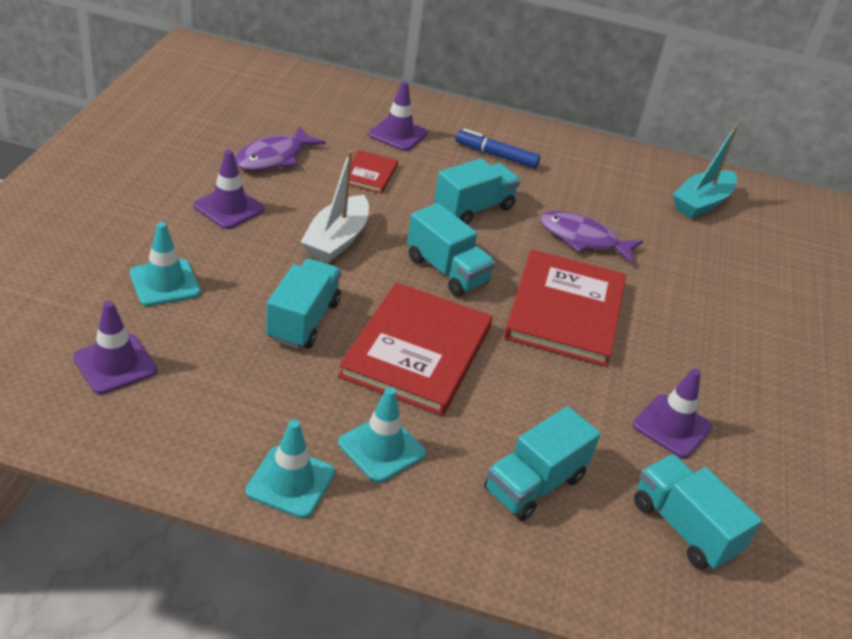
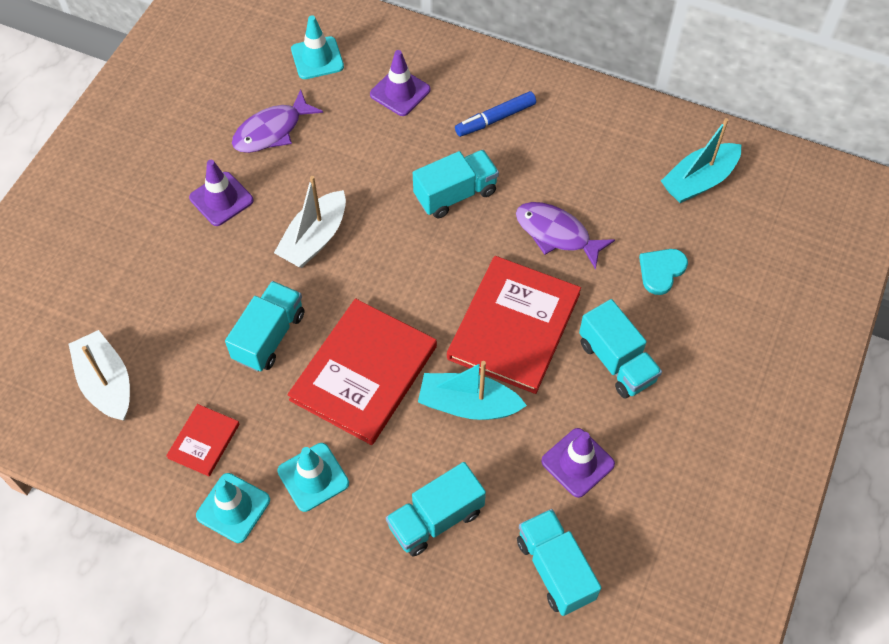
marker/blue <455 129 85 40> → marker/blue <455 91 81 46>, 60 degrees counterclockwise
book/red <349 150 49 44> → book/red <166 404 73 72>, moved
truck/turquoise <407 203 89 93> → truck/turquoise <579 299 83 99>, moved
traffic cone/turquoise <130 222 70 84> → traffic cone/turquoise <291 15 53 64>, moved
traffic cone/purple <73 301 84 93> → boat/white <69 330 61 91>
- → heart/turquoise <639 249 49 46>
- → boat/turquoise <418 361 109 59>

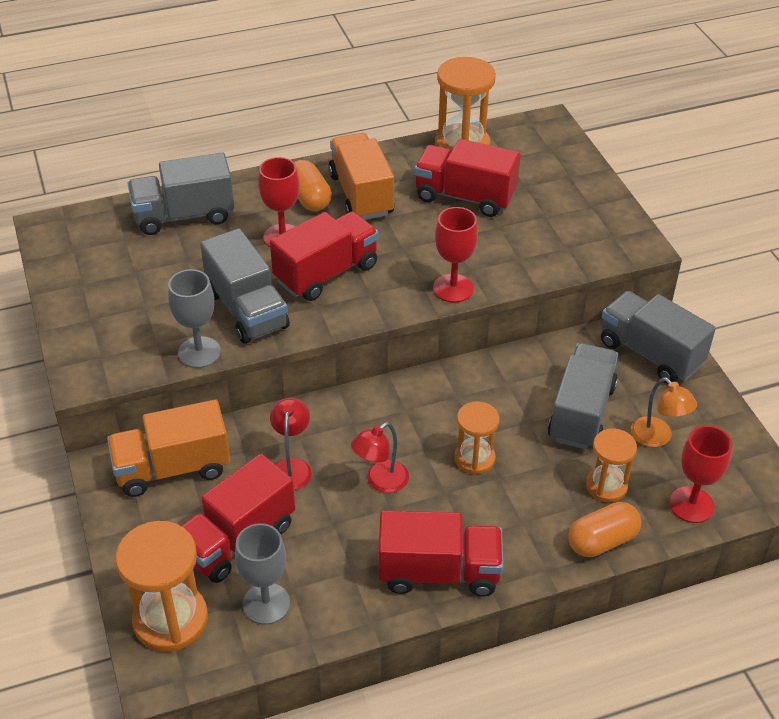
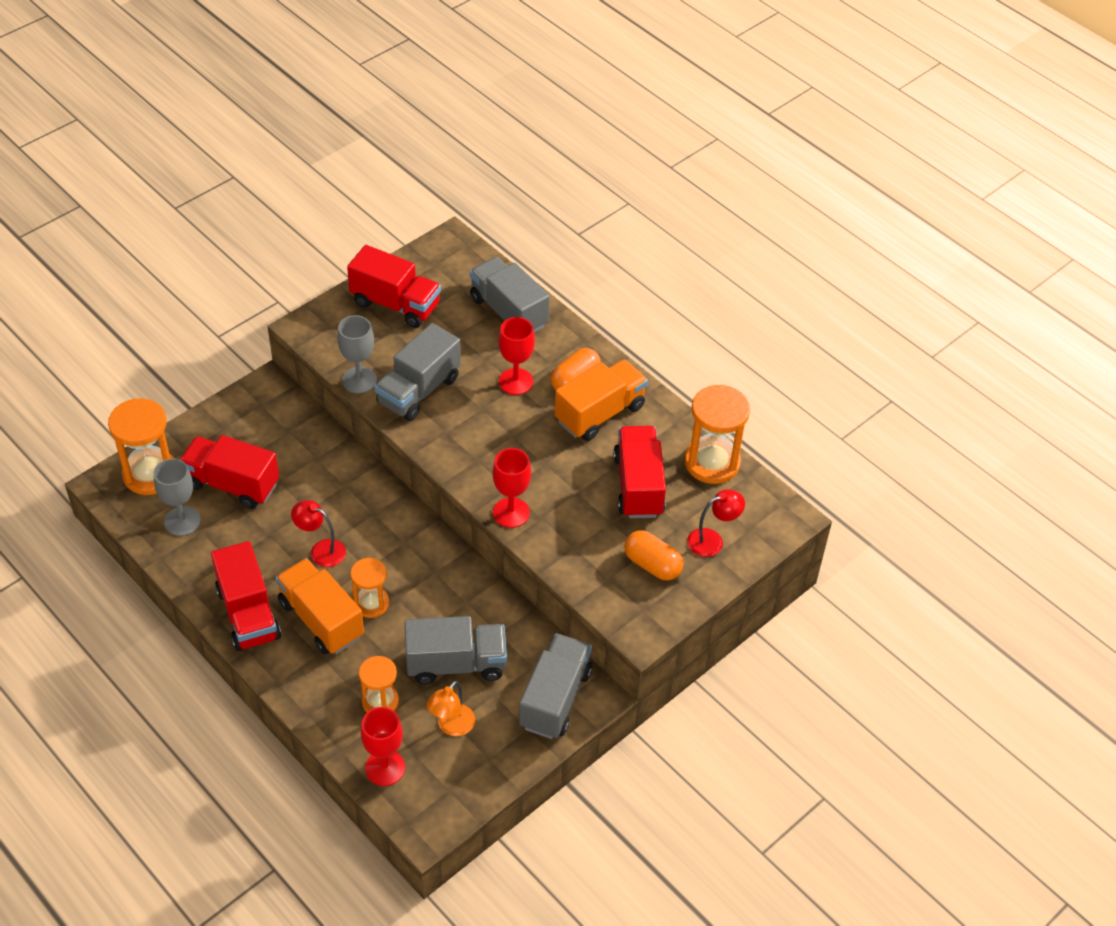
truck/red <270 212 109 89> → truck/red <347 245 94 83>, moved
lamp/red <270 398 42 92> → lamp/red <687 489 58 68>, moved
truck/orange <107 400 123 97> → truck/orange <275 558 89 96>, moved
capsule/orange <568 502 73 55> → capsule/orange <624 530 59 50>, moved

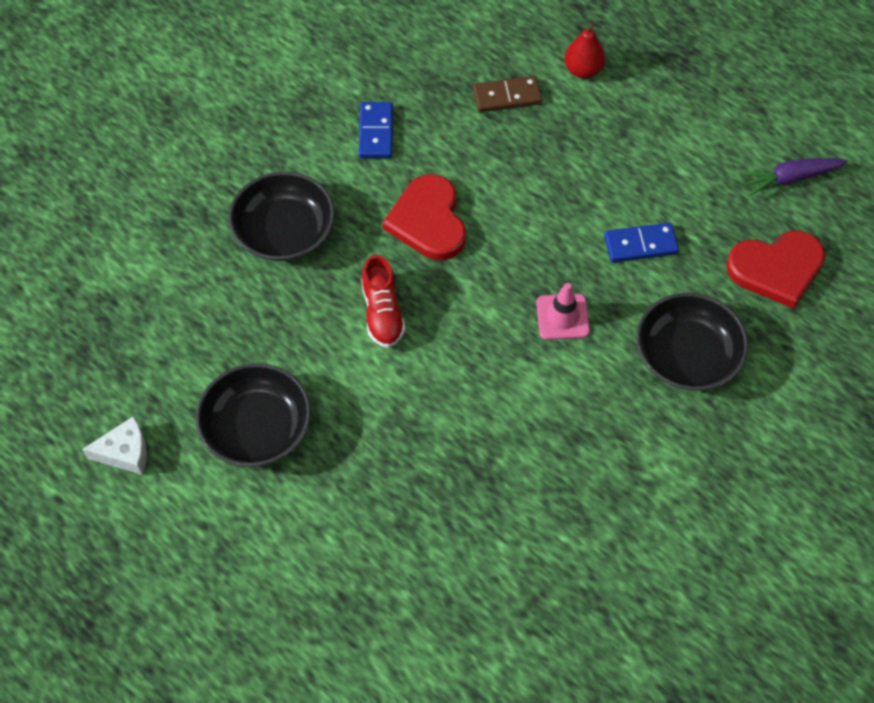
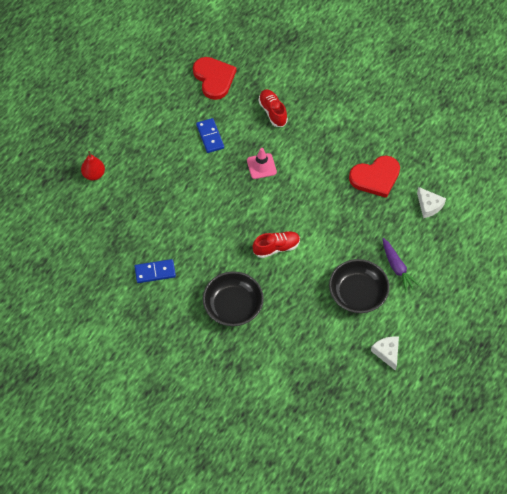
domino/brown <473 76 69 36> → -
carrot/purple <740 158 108 38> → carrot/purple <382 238 38 54>, moved
heart/red <383 174 83 86> → heart/red <349 156 51 42>, moved
bowl/black <636 293 112 98> → shoe/red <258 89 30 38>
- → cheese/white <417 187 29 31>

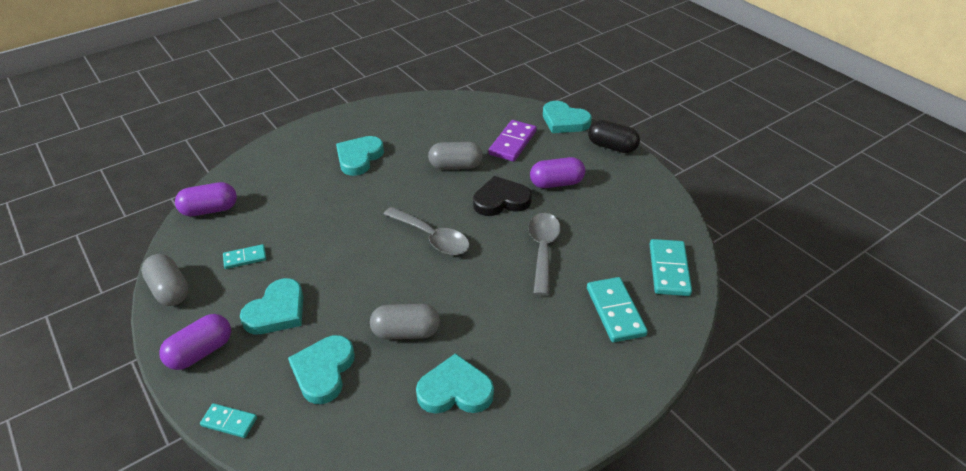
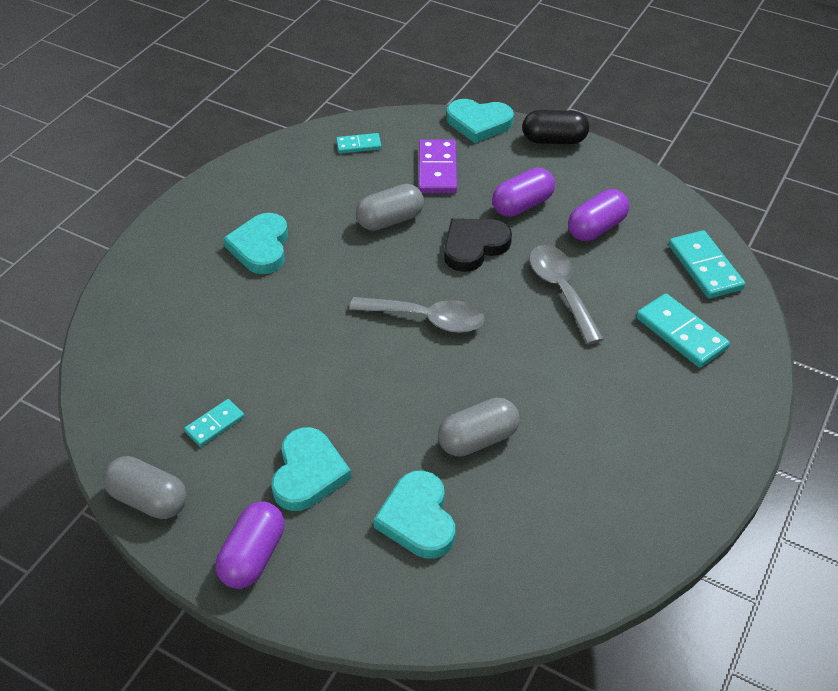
capsule/purple <175 182 62 34> → capsule/purple <568 189 61 52>, moved
heart/turquoise <416 353 78 61> → -
domino/turquoise <200 403 57 35> → domino/turquoise <336 133 46 21>, moved

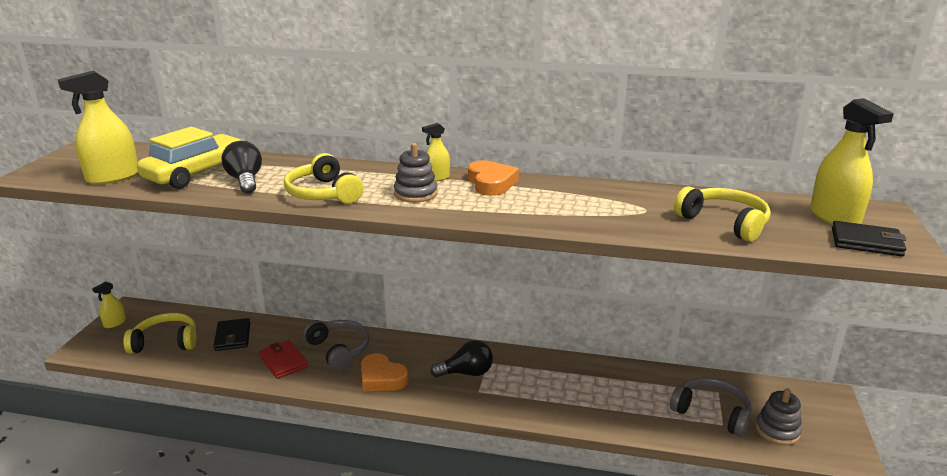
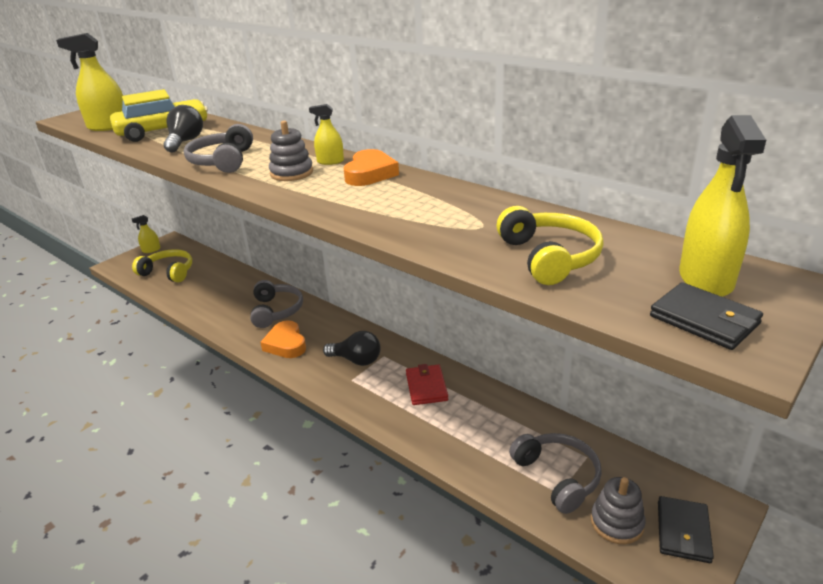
headphones/yellow <284 153 79 51> → headphones/grey <183 124 70 49>
wallet/black <214 318 36 33> → wallet/black <658 496 56 67>, moved
wallet/red <259 340 49 39> → wallet/red <406 364 42 41>, moved

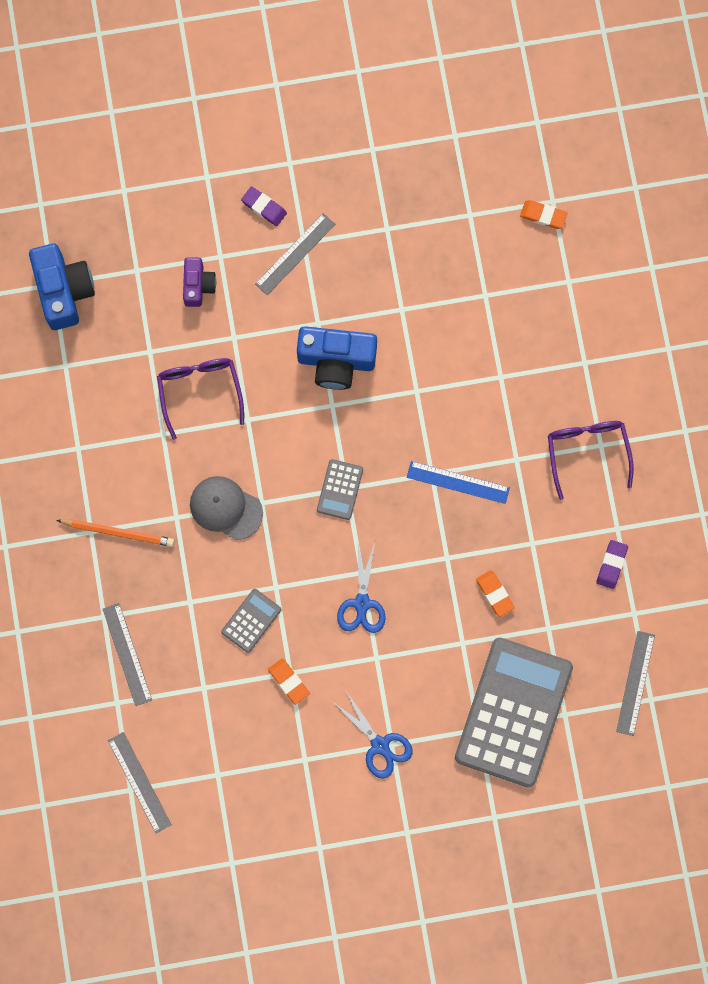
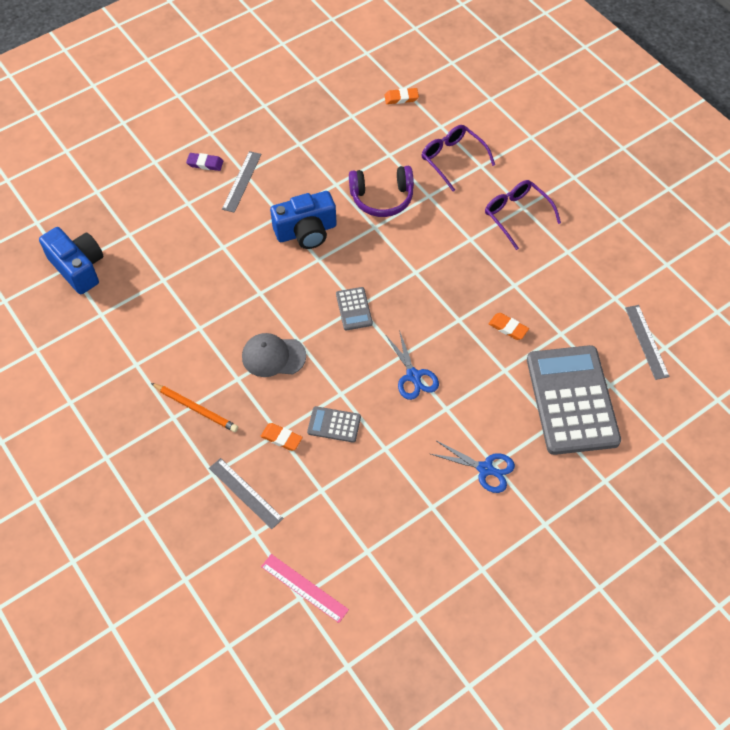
camera/purple <183 257 33 50> → -
glasses/purple <157 358 87 82> → glasses/purple <421 125 74 67>, moved
ruler/blue <407 461 103 43> → -
pencil/orange <56 519 118 28> → pencil/orange <151 383 87 49>, 45 degrees clockwise
eraser/purple <596 540 32 49> → -
calculator/grey <221 589 60 64> → calculator/grey <307 406 54 37>, 90 degrees counterclockwise
eraser/orange <268 658 42 47> → eraser/orange <260 423 43 28>, moved
ruler/grey <108 732 64 101> → ruler/pink <261 554 88 69>
- → headphones/purple <349 166 65 51>

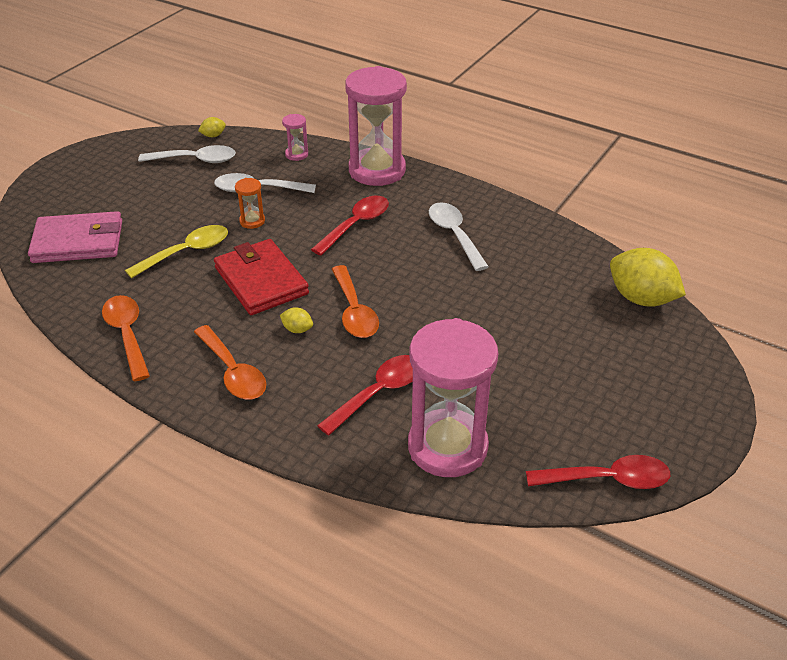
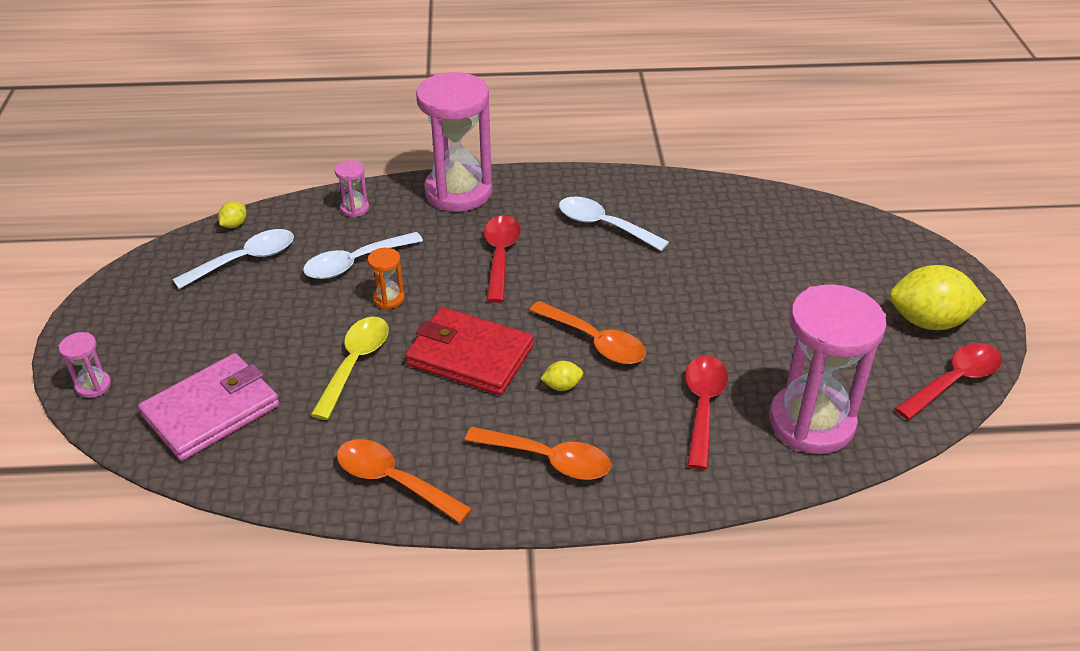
lemon/yellow <610 248 76 59> → lemon/yellow <890 265 97 65>, moved
- → hourglass/pink <59 332 52 66>

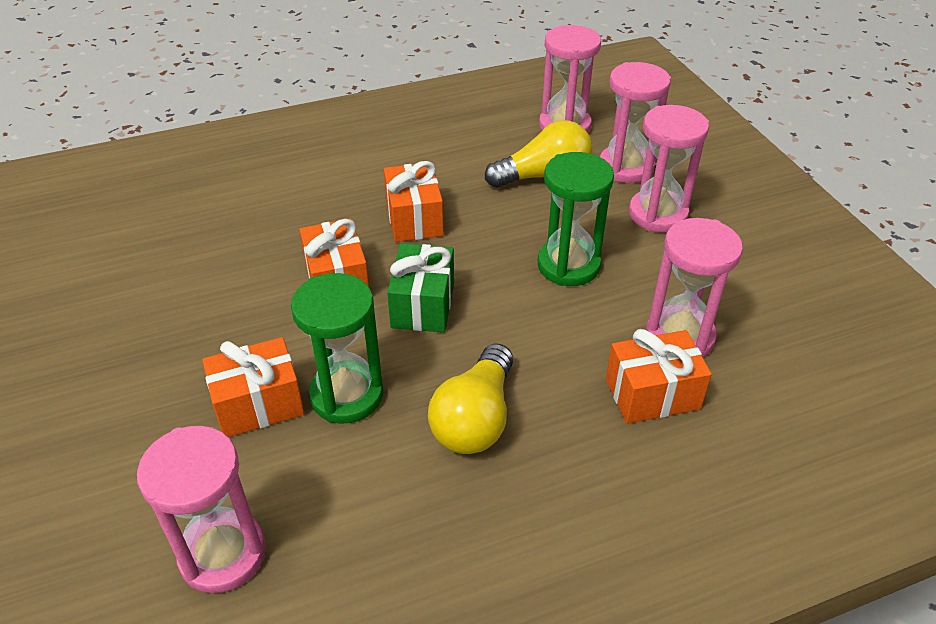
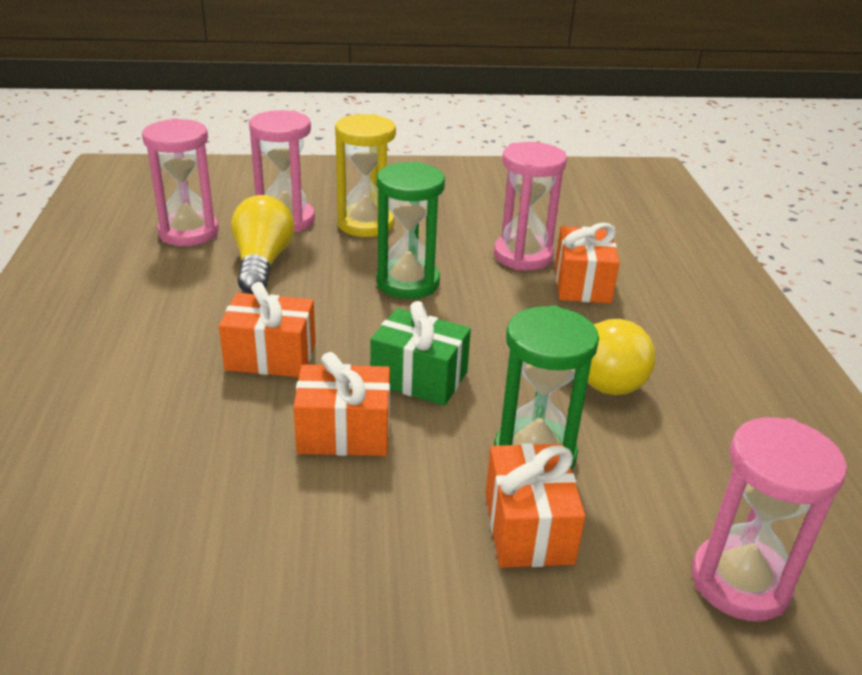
hourglass/pink <629 105 80 127> → hourglass/yellow <335 114 61 123>

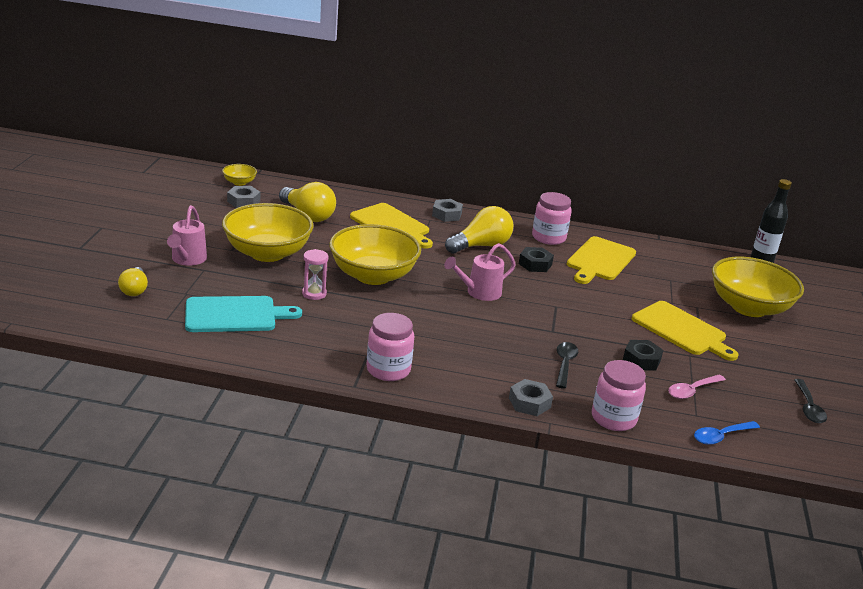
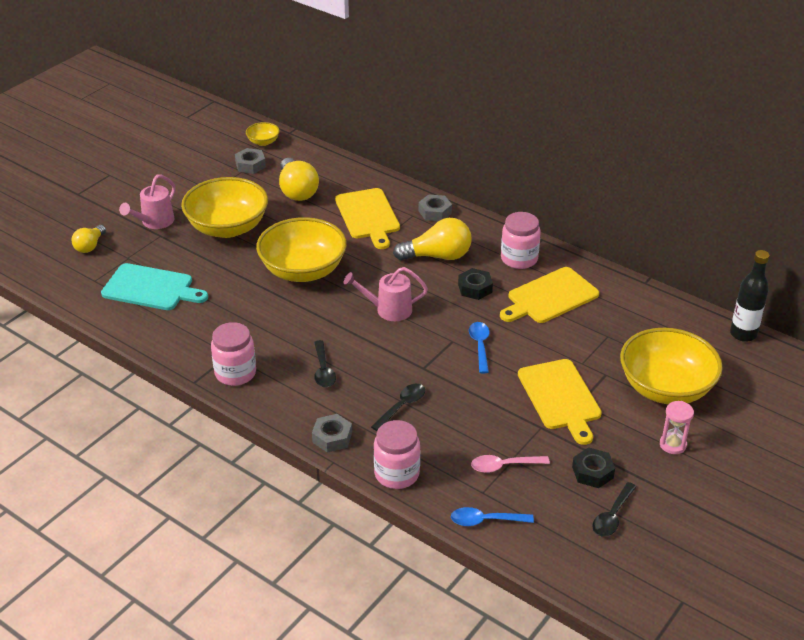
hourglass/pink <302 249 26 51> → hourglass/pink <660 401 34 53>, moved
nut/black <623 340 40 31> → nut/black <572 447 43 41>, moved
- → spoon/blue <469 322 20 51>
- → spoon/black <314 340 22 47>

